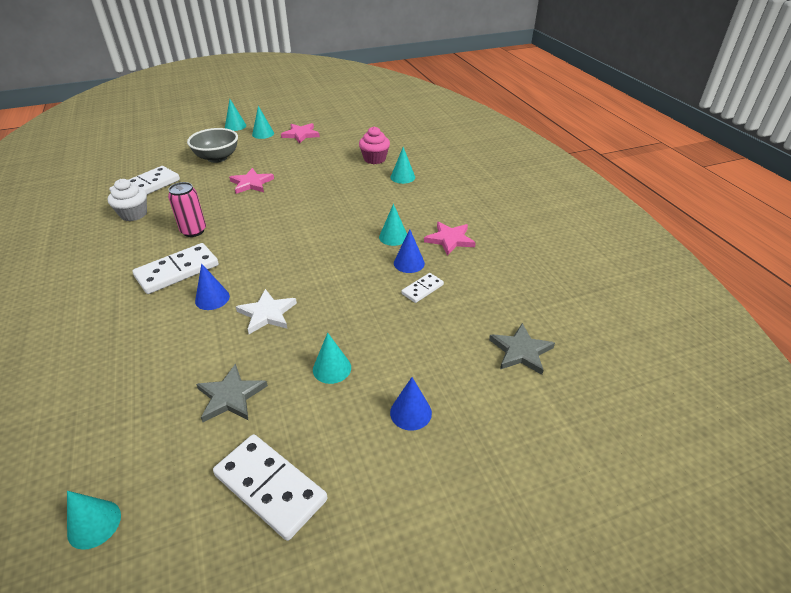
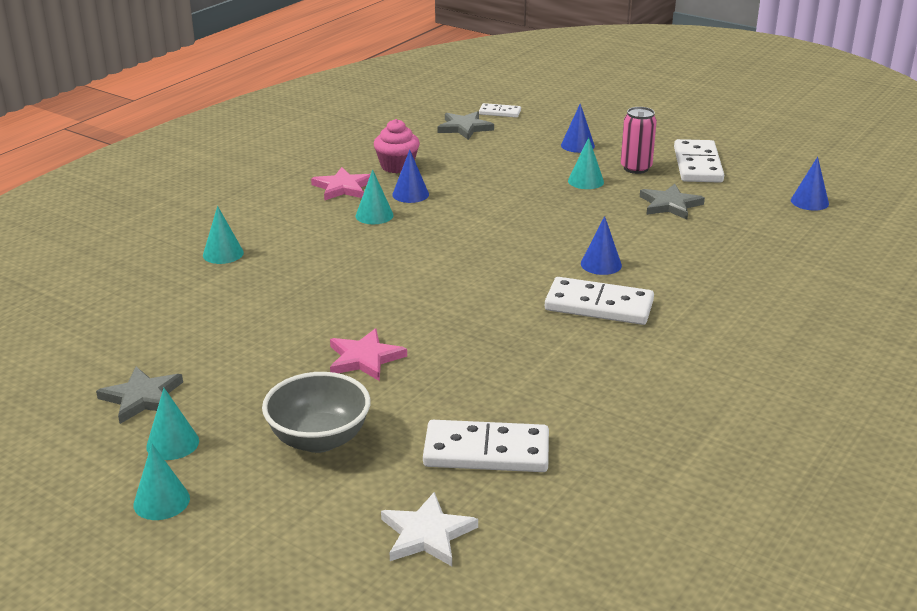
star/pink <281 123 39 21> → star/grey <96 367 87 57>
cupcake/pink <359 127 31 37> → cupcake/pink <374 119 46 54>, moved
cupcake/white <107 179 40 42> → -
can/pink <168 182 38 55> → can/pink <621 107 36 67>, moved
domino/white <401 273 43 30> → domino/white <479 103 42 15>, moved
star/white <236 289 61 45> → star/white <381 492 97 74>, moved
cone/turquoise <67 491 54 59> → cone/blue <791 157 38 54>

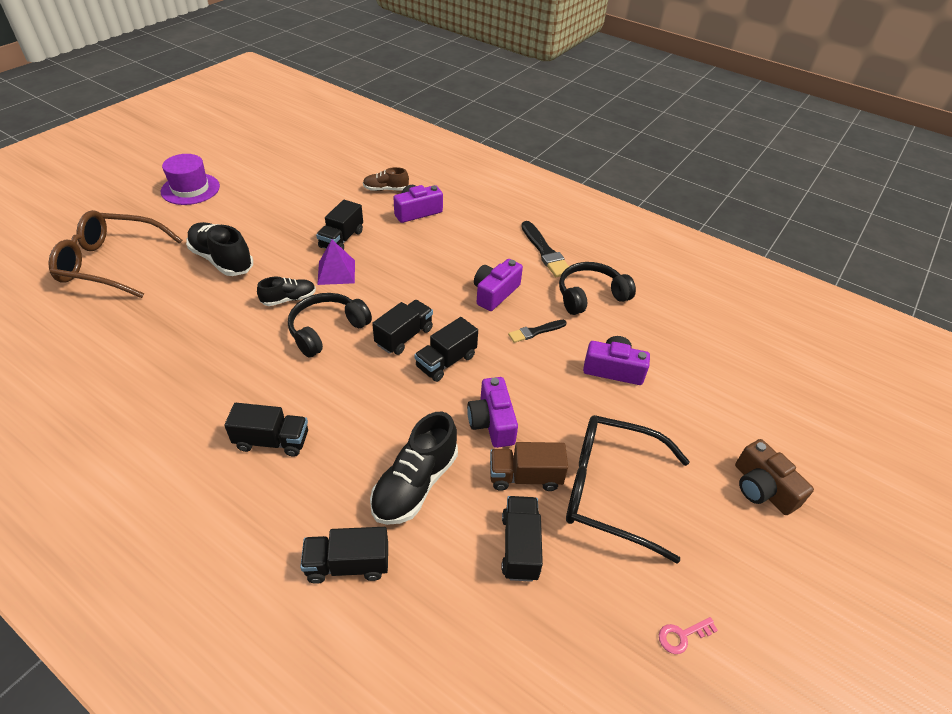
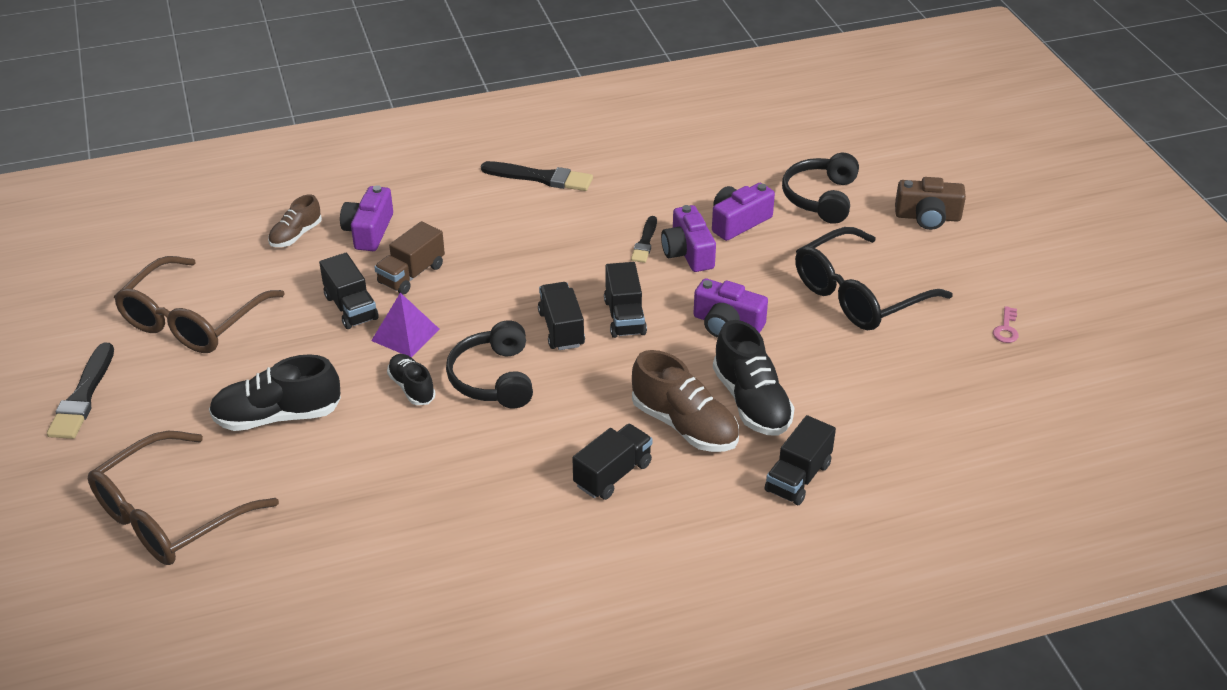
hat/purple <161 154 59 51> → brush/black <47 342 67 97>
camera/purple <474 259 49 52> → camera/purple <661 205 55 67>, moved
headphones/black <559 262 77 53> → headphones/black <782 153 77 71>, moved
shoe/black <257 277 59 29> → shoe/black <387 354 49 51>, 45 degrees counterclockwise
truck/brown <490 442 78 49> → truck/brown <374 221 71 74>, moved
truck/black <501 496 42 86> → -
- → glasses/brown <114 256 171 97>
- → shoe/brown <632 350 107 102>

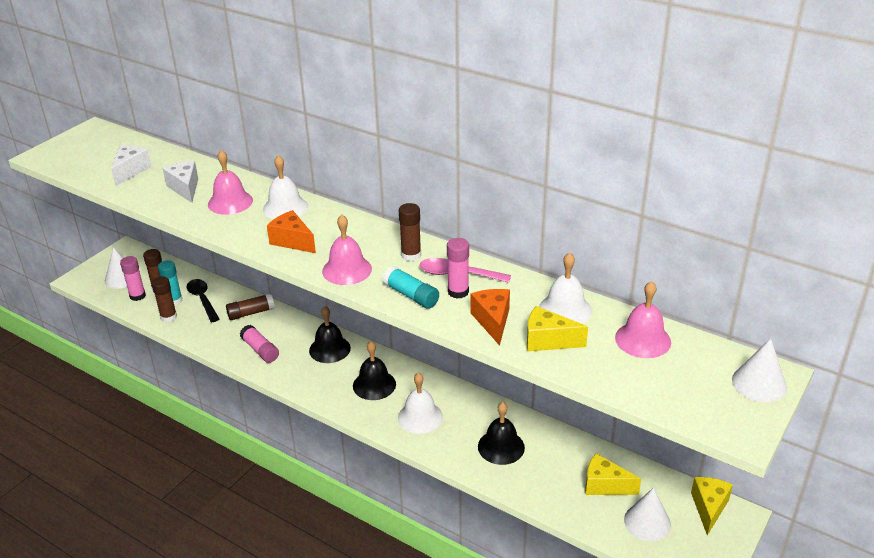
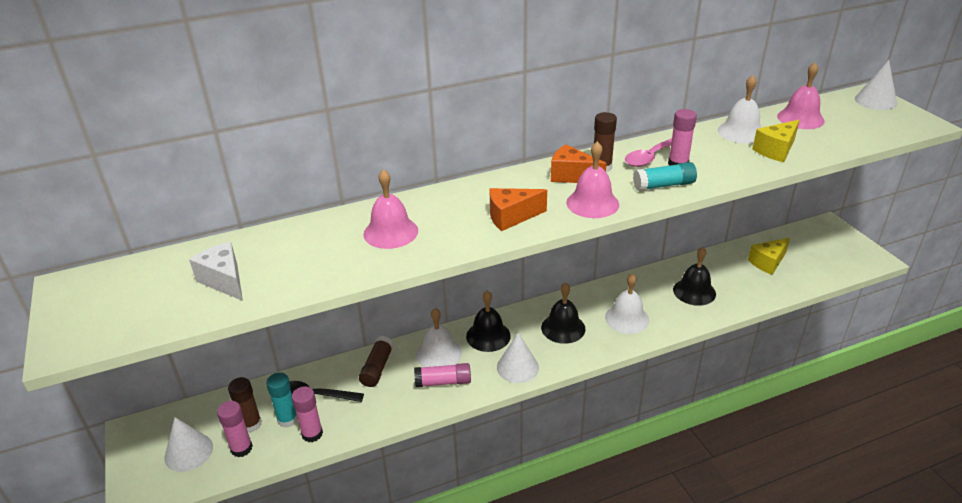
bell/white <263 155 45 64> → bell/white <416 308 46 59>, moved
cheese/white <163 161 35 42> → -
glue stick/brown <152 276 25 46> → glue stick/pink <292 386 31 56>
cheese/orange <471 289 39 57> → cheese/orange <551 144 56 39>, moved
cheese/yellow <691 477 42 58> → -
cone/white <624 487 47 54> → cone/white <497 333 42 50>, moved

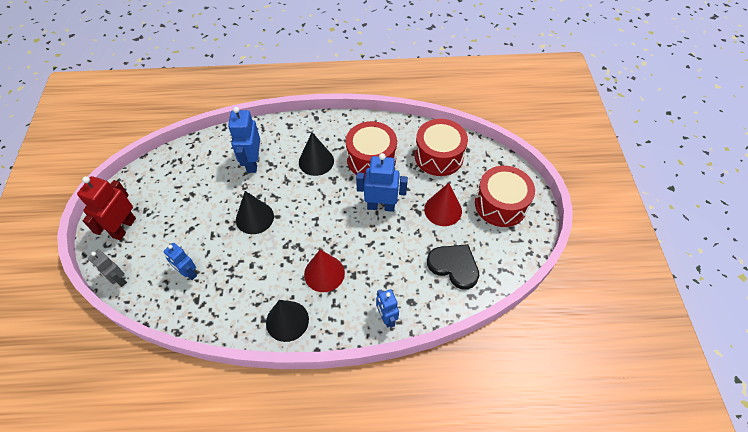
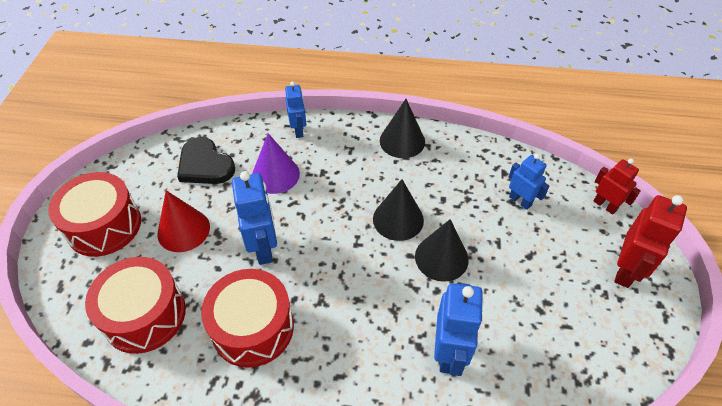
cone/black <299 132 35 44> → cone/black <373 179 51 62>, moved
robot/blue <356 153 52 59> → robot/blue <232 171 45 94>, 120 degrees counterclockwise
cone/red <304 249 41 43> → -
robot/grey <88 250 39 37> → robot/red <594 159 47 55>
- → cone/purple <252 133 48 61>

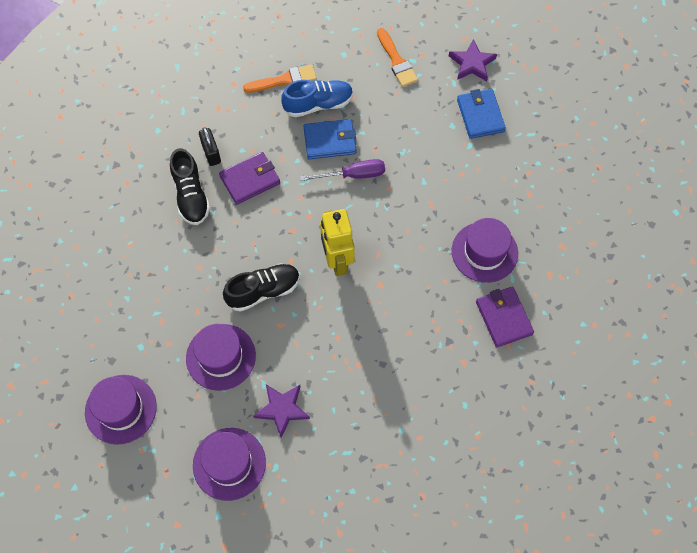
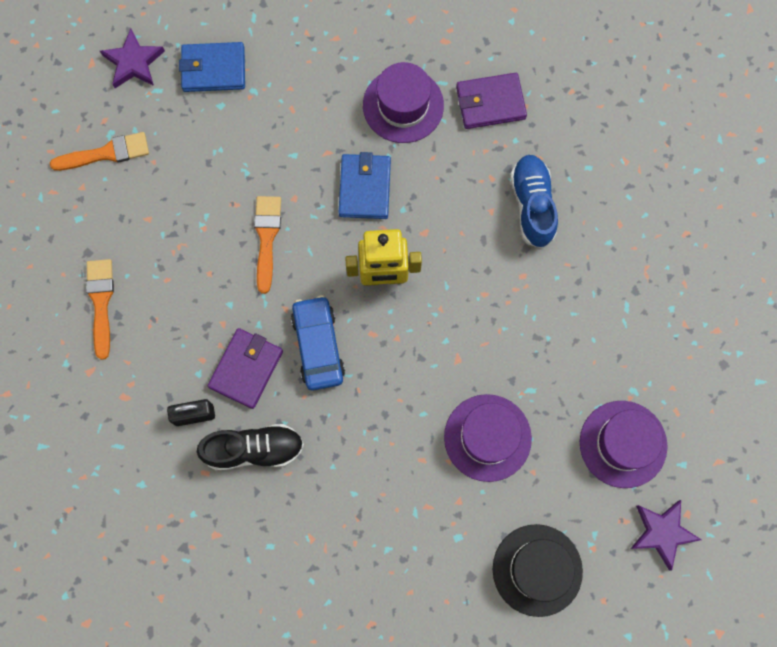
shoe/blue <281 80 72 37> → shoe/blue <510 155 48 93>, moved
wallet/blue <303 119 53 40> → wallet/blue <338 152 53 67>, moved
wallet/purple <219 152 61 53> → wallet/purple <208 328 75 81>, 45 degrees clockwise
screwdriver/purple <300 159 85 22> → brush/orange <254 196 27 98>
shoe/black <223 263 77 49> → -
hat/purple <85 375 72 70> → hat/black <493 524 90 93>
star/purple <253 384 57 54> → star/purple <630 500 72 71>, moved
- → car/blue <291 296 54 95>

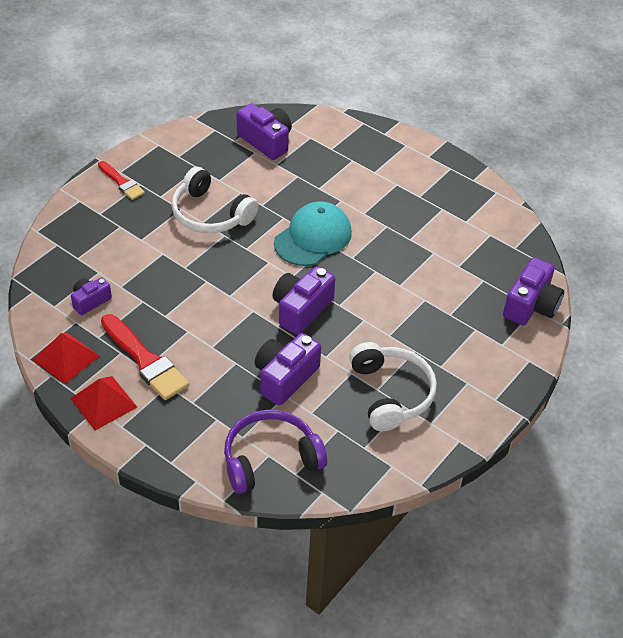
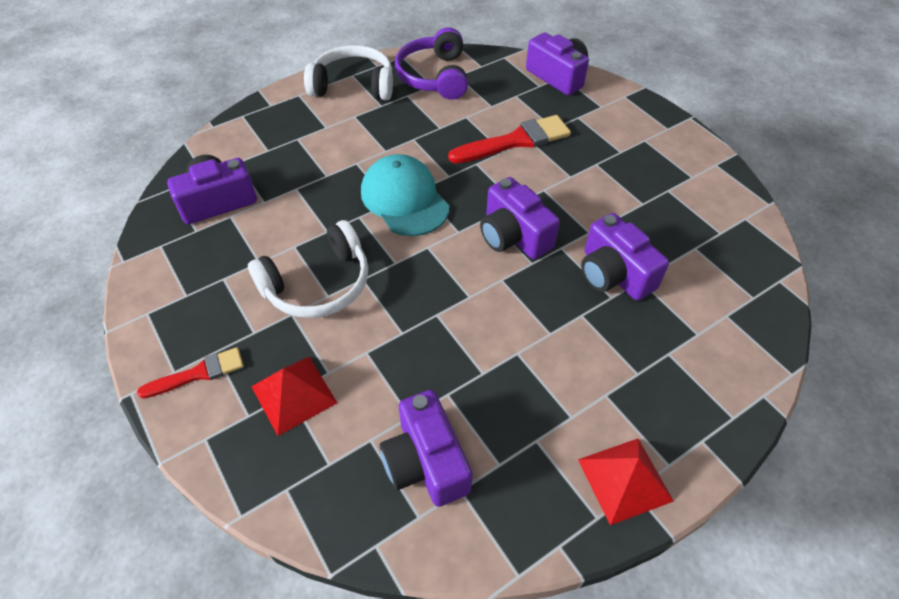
camera/purple <71 277 41 38> → camera/purple <380 390 93 117>, x1.67
brush/red <101 314 88 86> → brush/red <448 115 123 48>, moved
pyramid/red <33 333 67 51> → pyramid/red <251 357 86 79>, moved
headphones/white <349 342 88 89> → headphones/white <304 45 89 56>, moved
headphones/purple <224 410 103 84> → headphones/purple <395 27 73 73>, moved

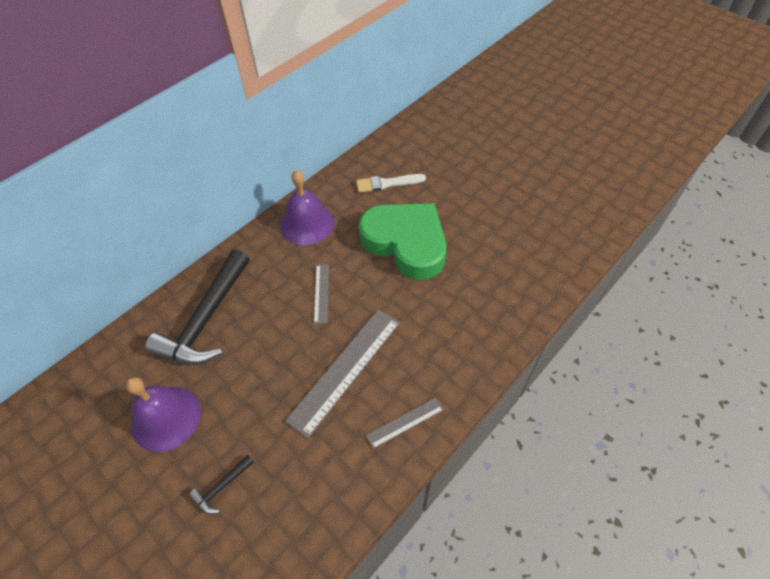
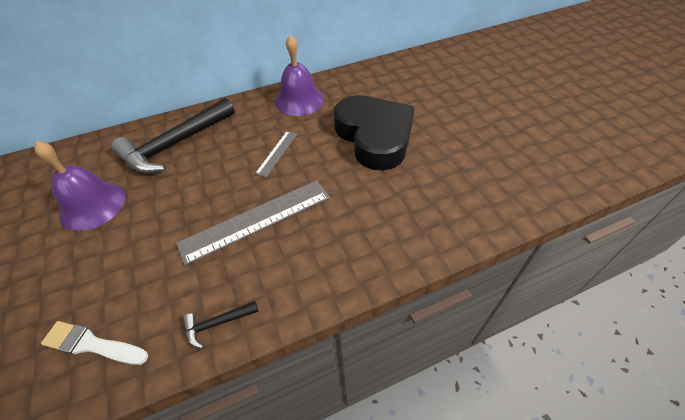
brush/white <356 174 70 19> → brush/white <41 321 107 44>, moved
heart/green <359 203 88 77> → heart/black <334 95 81 75>
ruler/grey <366 398 78 51> → -
hammer/black <189 455 65 59> → hammer/black <183 301 75 48>, moved

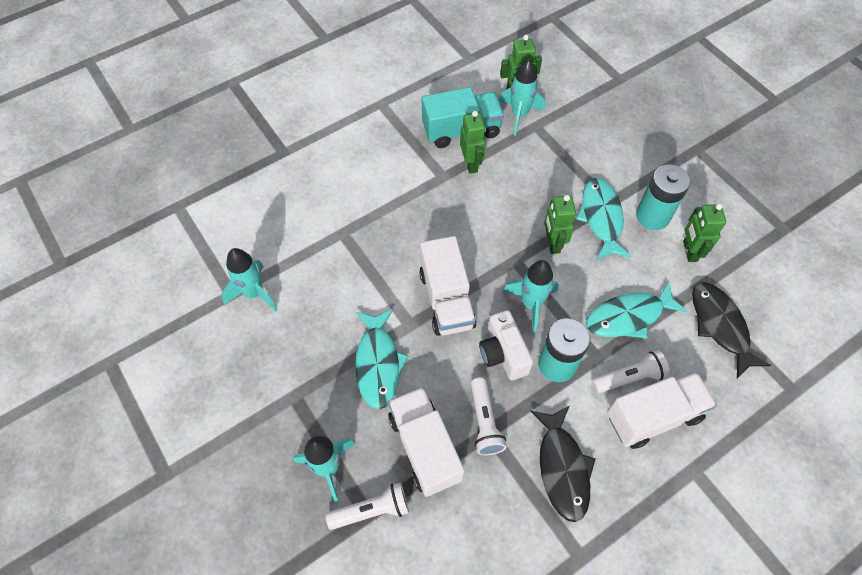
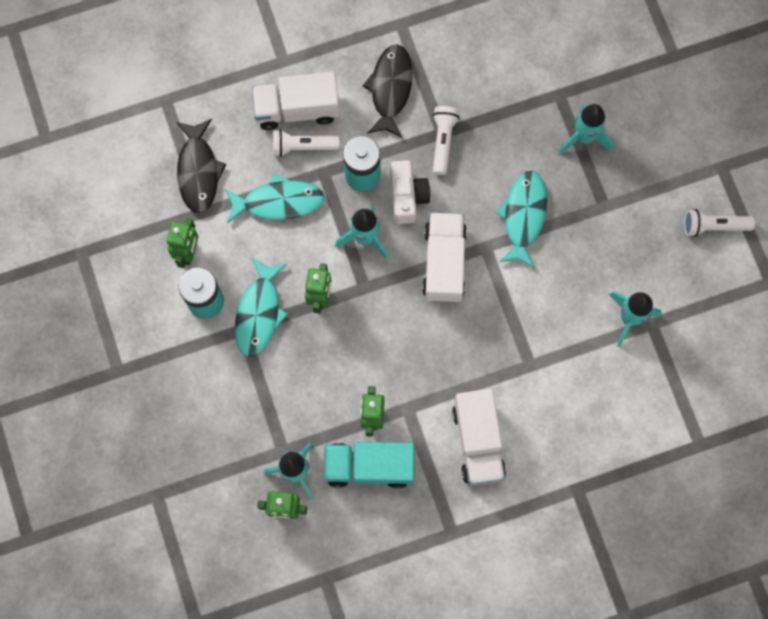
truck/white <388 387 77 110> → truck/white <452 389 54 96>, moved
flashlight/white <326 483 83 47> → flashlight/white <684 209 71 28>, moved

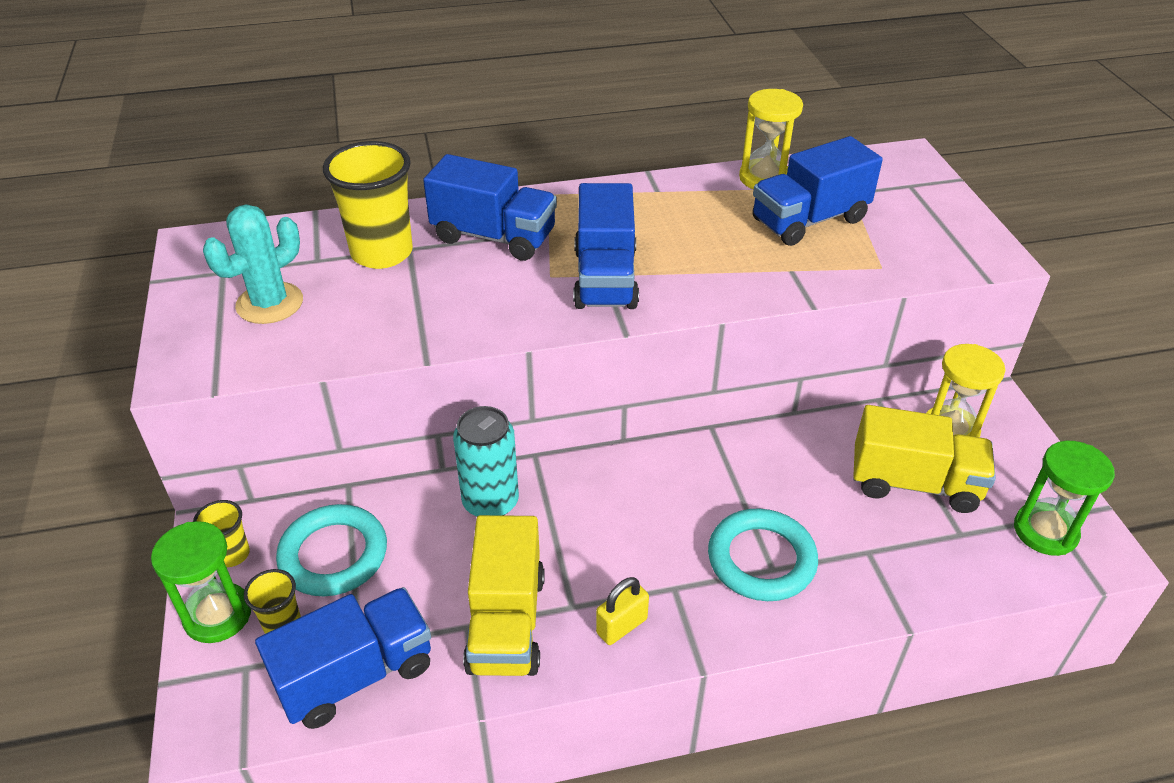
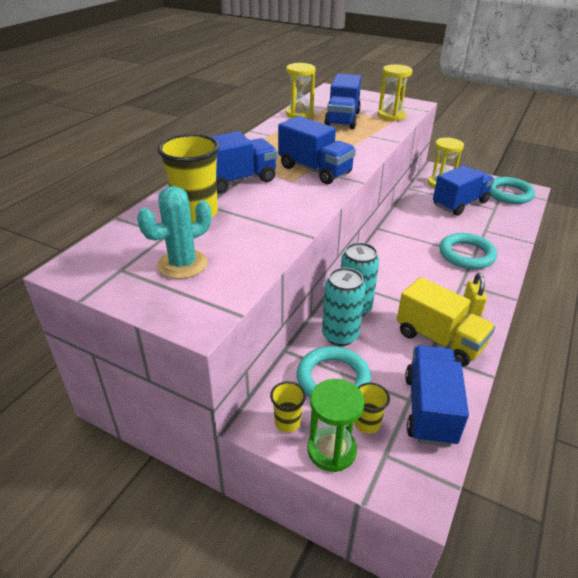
cactus/turquoise <203 205 100 119> → cactus/turquoise <137 186 74 93>, 60 degrees clockwise
truck/yellow <853 405 143 108> → truck/blue <433 165 62 51>
hourglass/green <1014 441 101 115> → ring/turquoise <490 177 45 27>
- → hourglass/yellow <377 64 36 57>
- → can/turquoise <322 268 44 78>

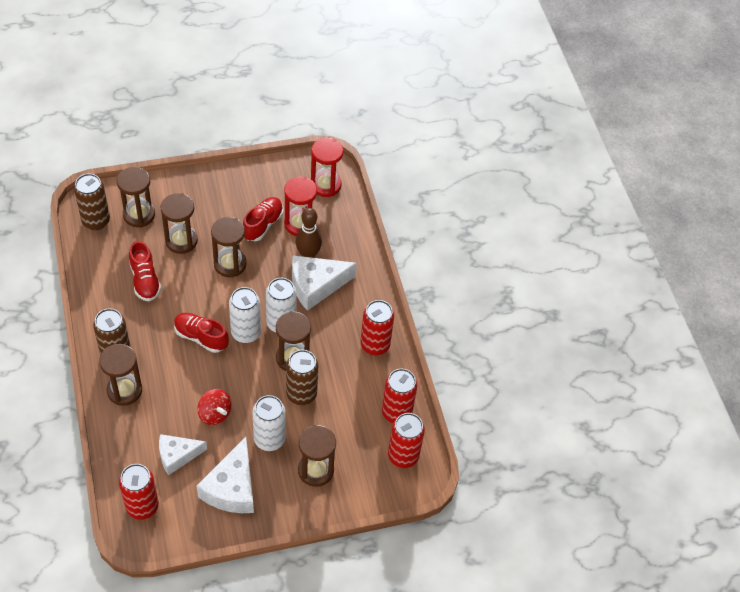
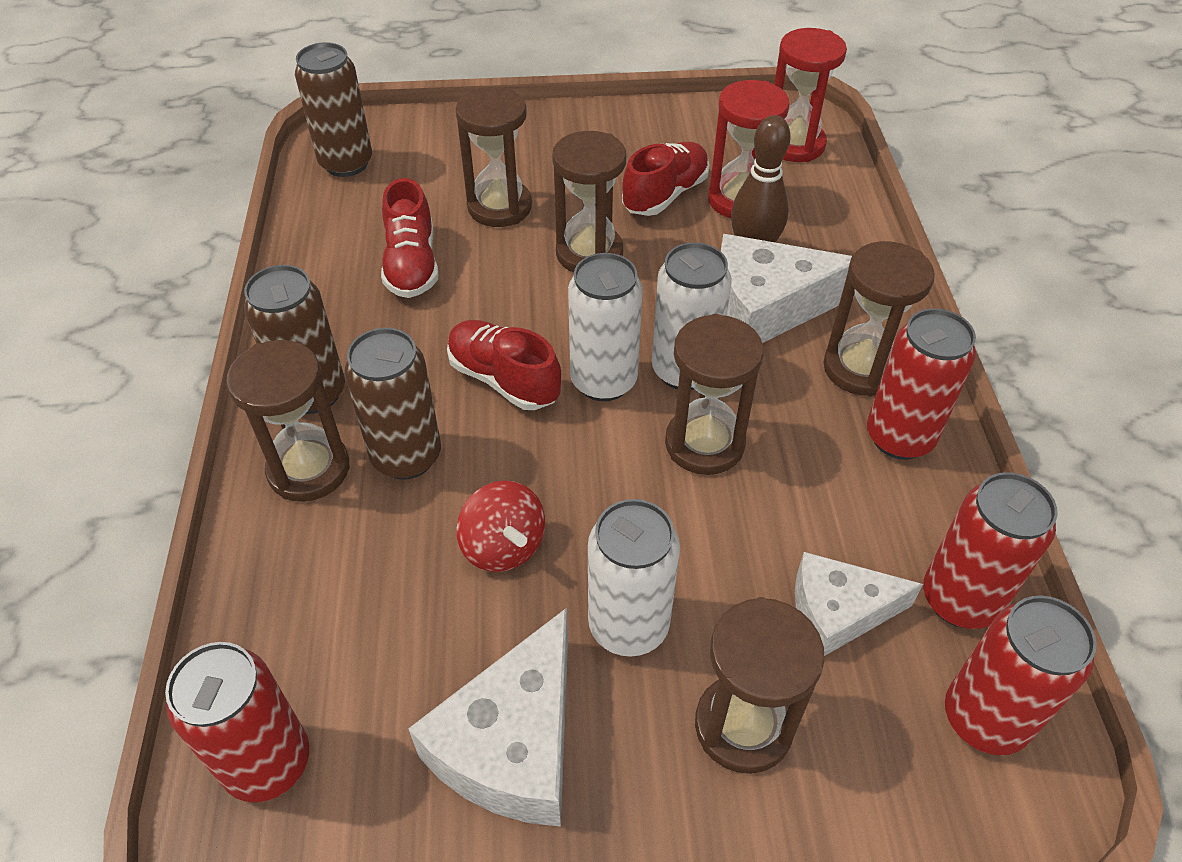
hourglass/brown <117 167 38 60> → hourglass/brown <823 241 112 155>, moved
can/brown <286 350 32 55> → can/brown <345 328 96 152>, moved
cheese/white <159 434 48 42> → cheese/white <795 552 128 104>, moved

